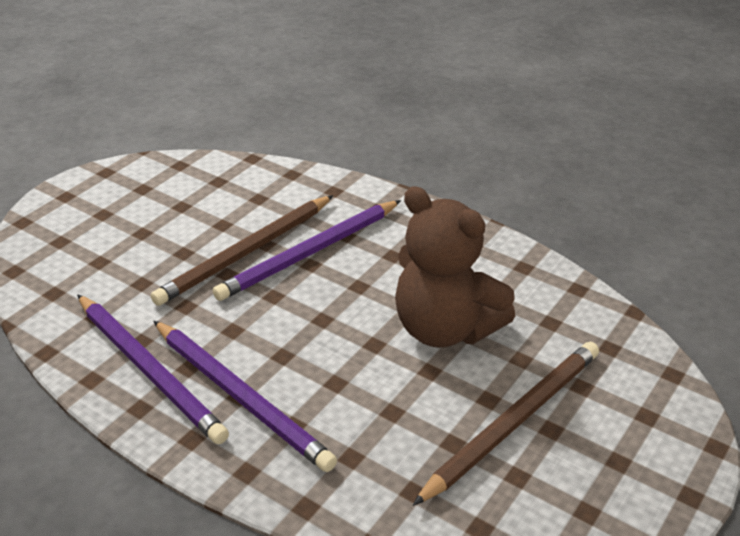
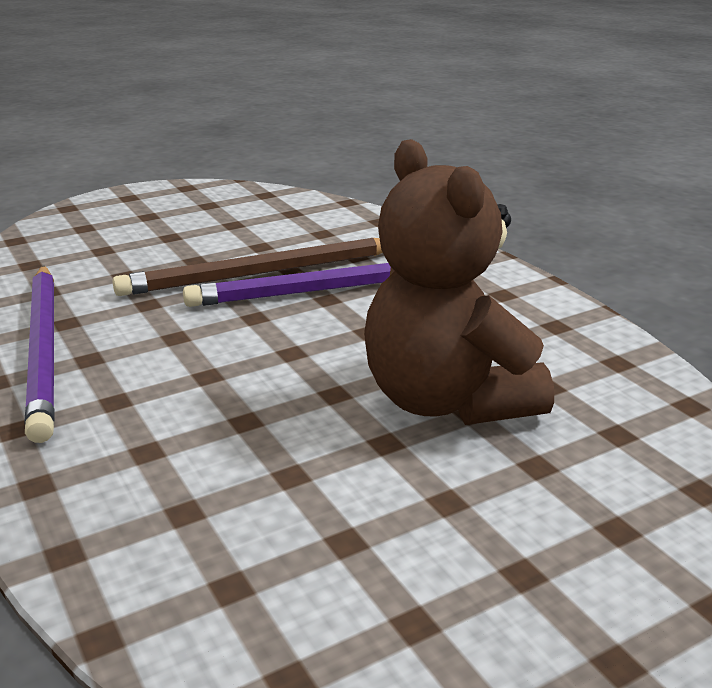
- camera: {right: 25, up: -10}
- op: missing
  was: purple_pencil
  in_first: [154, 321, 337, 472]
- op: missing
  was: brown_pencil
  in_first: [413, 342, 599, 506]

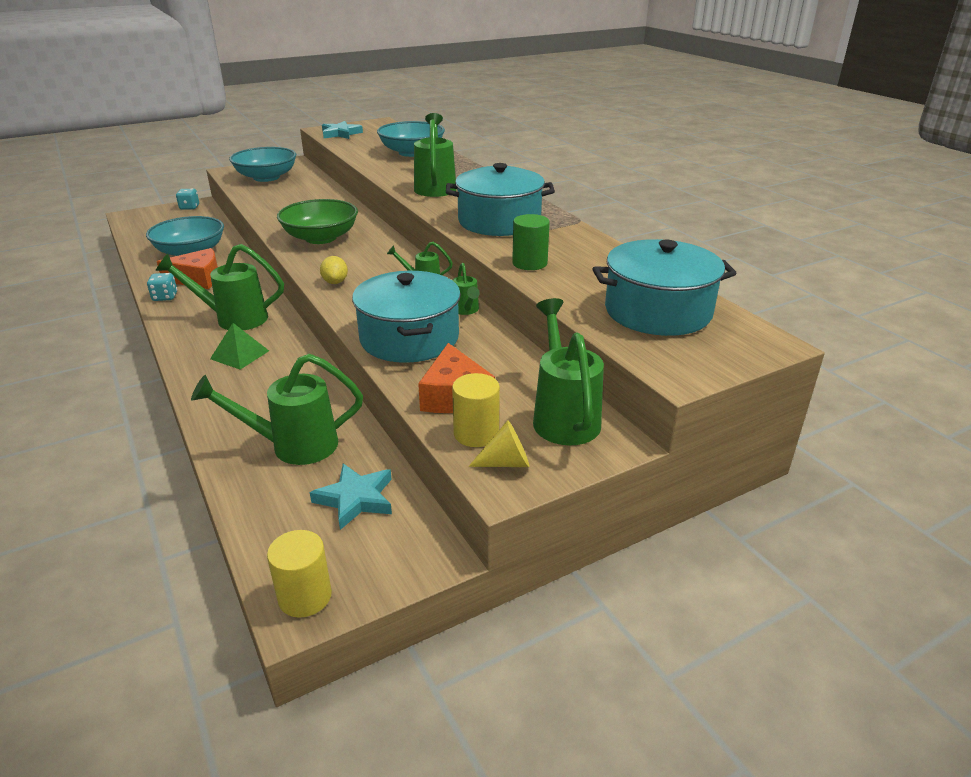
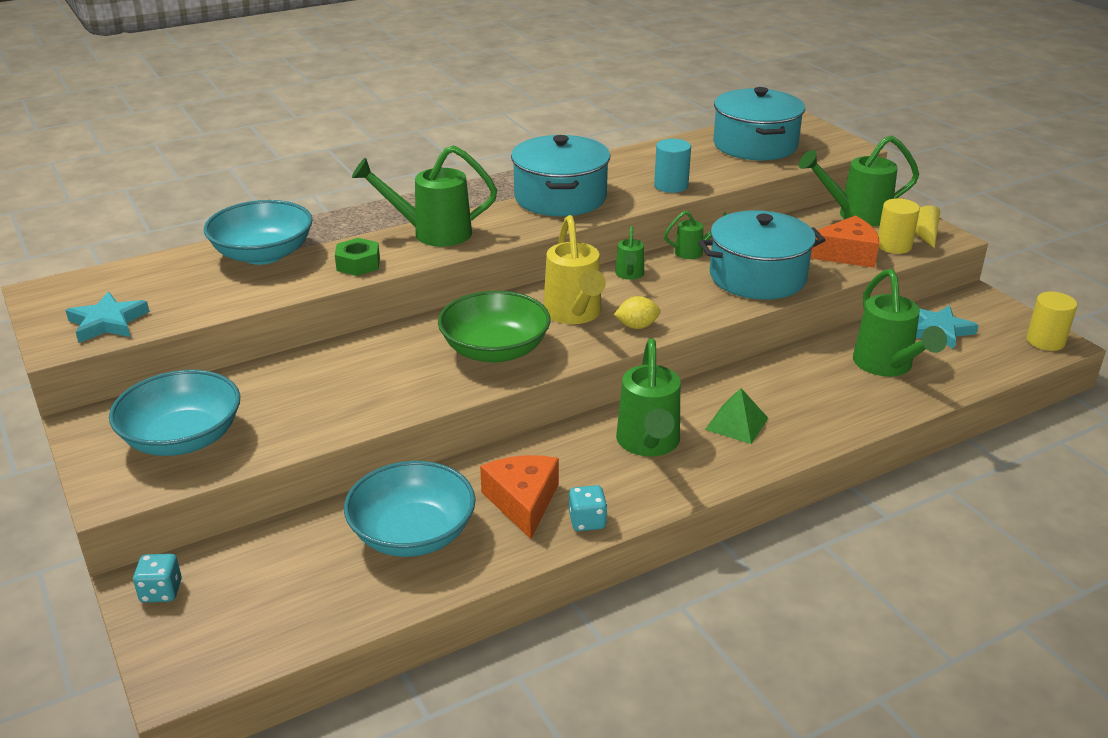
- camera: {right: -90, up: 0}
- op: appeared
  now: green_nut
  in_second: [335, 238, 380, 276]
- op: appeared
  now: yellow_watering_can
  in_second: [544, 215, 606, 324]
- op: colour
  was: green_cylinder
  now: turquoise_cylinder
  in_first: [512, 214, 550, 270]
  in_second: [654, 139, 691, 193]

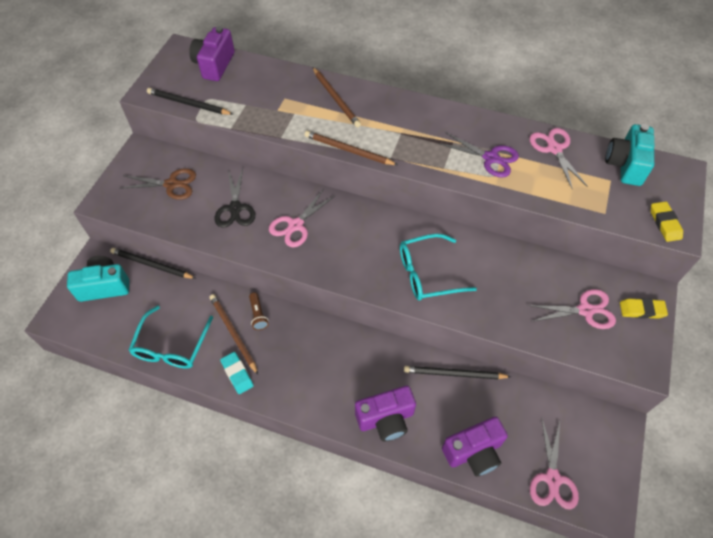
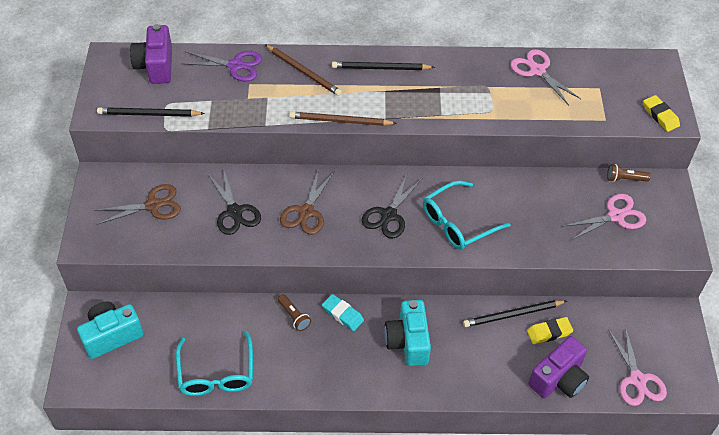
- camera: {right: -20, up: -5}
- op: relocated
  was: purple_scissors
  in_first: [438, 132, 519, 178]
  in_second: [181, 51, 262, 82]
- op: colour
  was: pink_scissors
  now: brown_scissors
  in_first: [269, 190, 336, 247]
  in_second: [280, 168, 334, 235]
- op: relocated
  was: turquoise_eraser
  in_first: [220, 352, 254, 394]
  in_second: [322, 294, 364, 331]
- op: relocated
  was: black_pencil
  in_first: [110, 248, 196, 279]
  in_second: [332, 62, 435, 70]
- op: appeared
  now: black_scissors
  in_second: [361, 174, 422, 238]
- op: relocated
  was: turquoise_camera
  in_first: [605, 124, 654, 186]
  in_second: [384, 300, 431, 366]
- op: relocated
  was: yellow_eraser
  in_first: [620, 298, 668, 319]
  in_second: [527, 317, 573, 344]
- op: appeared
  now: brown_flashlight
  in_second: [607, 164, 651, 182]
- op: missing
  was: brown_pencil
  in_first: [210, 294, 258, 375]
- op: missing
  was: purple_camera
  in_first: [355, 386, 416, 441]

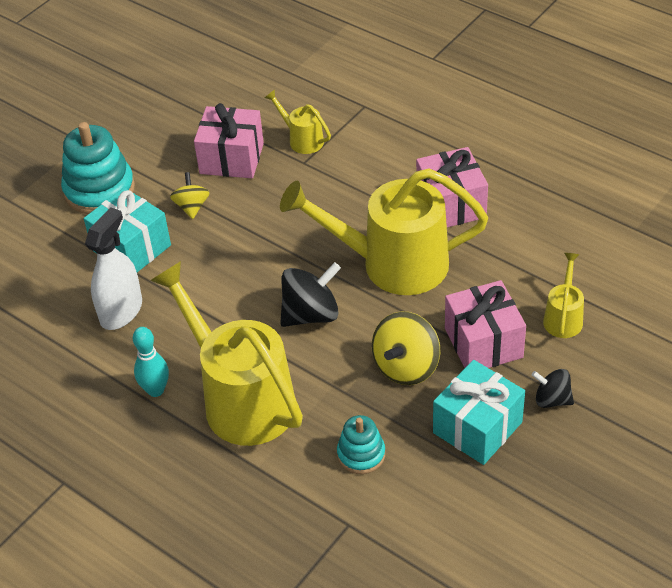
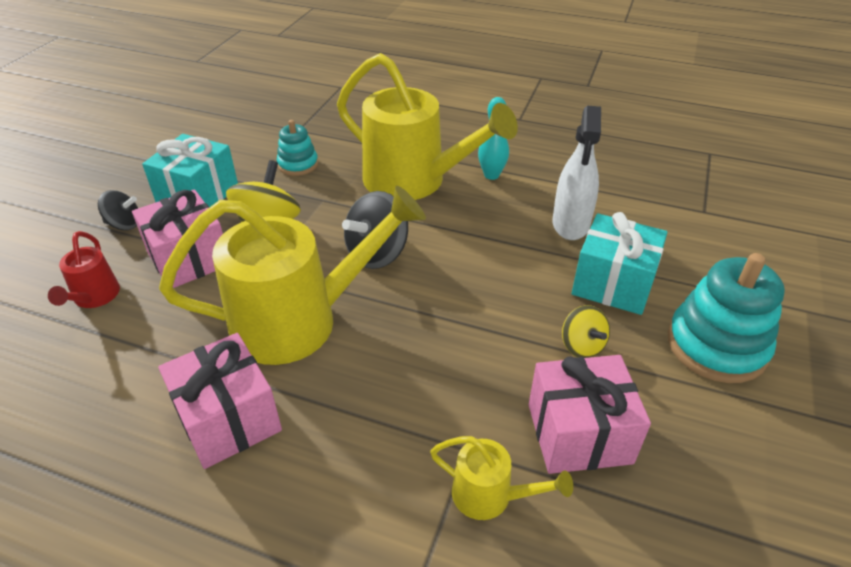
- camera: {right: 160, up: -5}
- op: colour
  was: yellow_watering_can
  now: red_watering_can
  in_first: [543, 253, 584, 338]
  in_second: [48, 231, 120, 308]

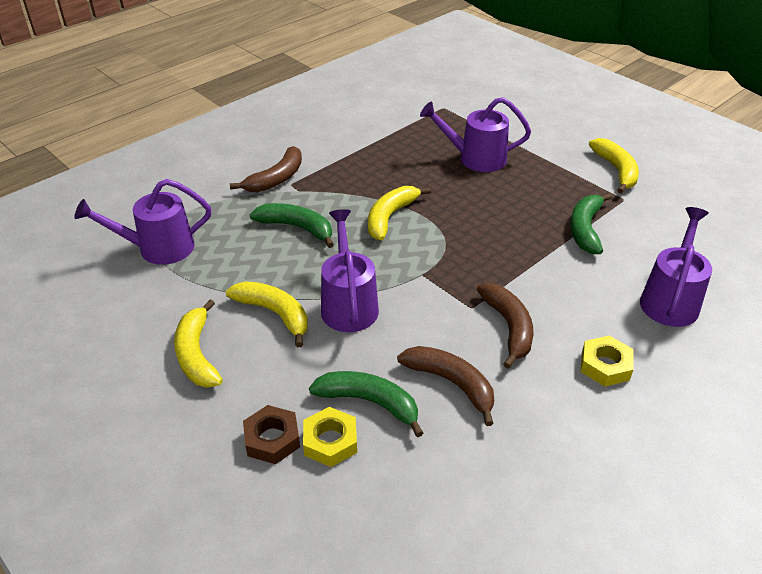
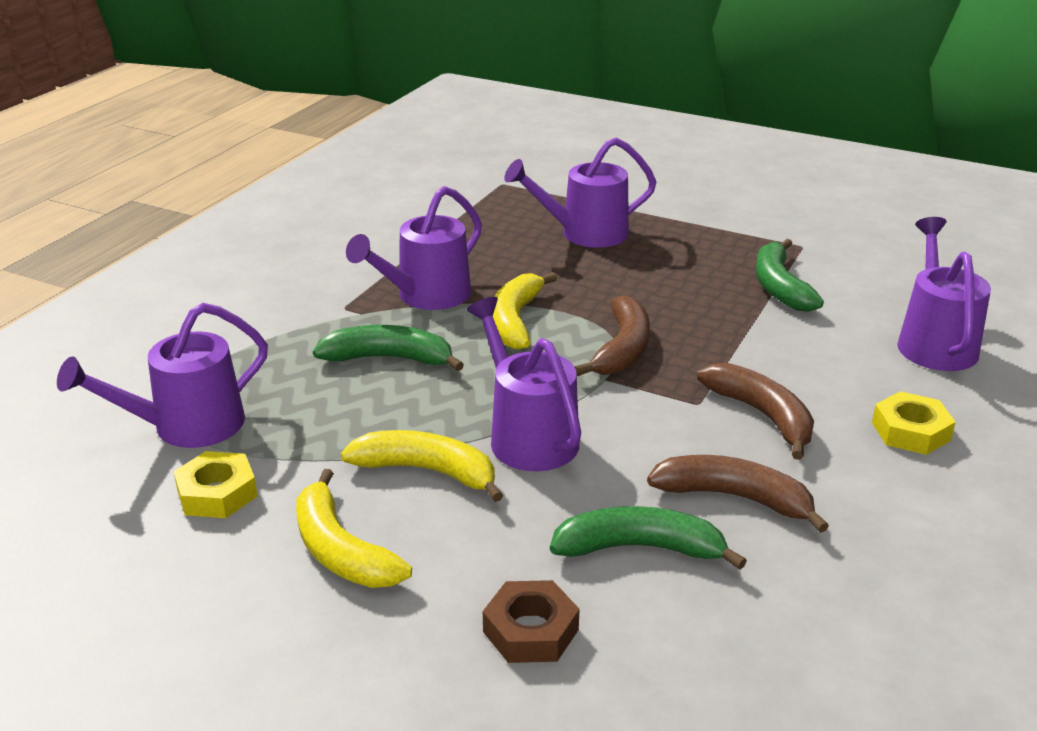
- camera: {right: -20, up: -10}
- op: relocated
  was: yellow_nut
  in_first: [303, 407, 357, 467]
  in_second: [174, 451, 258, 518]
- op: appeared
  now: purple_watering_can
  in_second: [346, 186, 482, 310]
- op: relocated
  was: brown_banana
  in_first: [230, 146, 302, 192]
  in_second: [575, 295, 650, 376]
- op: missing
  was: yellow_banana
  in_first: [589, 138, 639, 193]

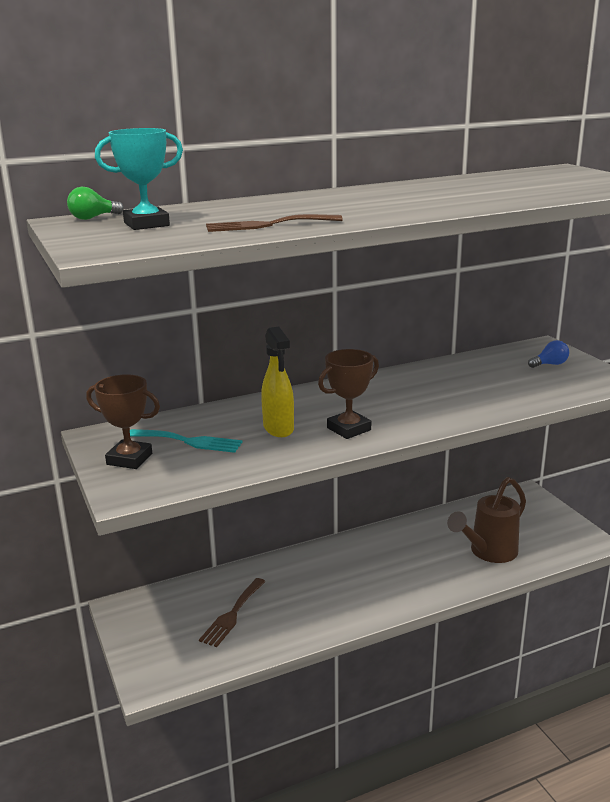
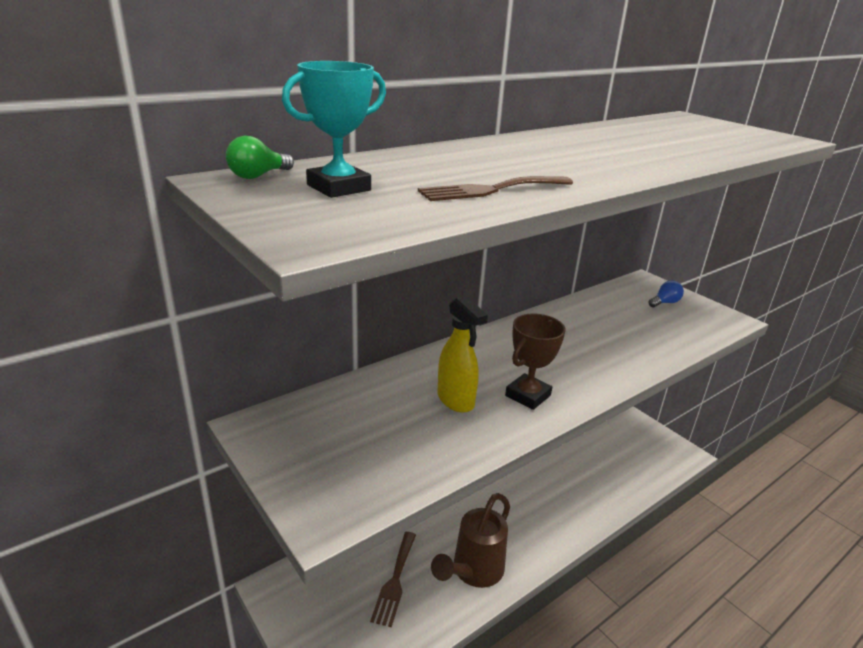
- camera: {right: -15, up: 5}
- op: relocated
  was: brown_watering_can
  in_first: [447, 477, 526, 563]
  in_second: [431, 493, 510, 588]
- op: missing
  was: brown_trophy
  in_first: [86, 374, 160, 469]
- op: missing
  was: turquoise_fork
  in_first: [130, 429, 243, 453]

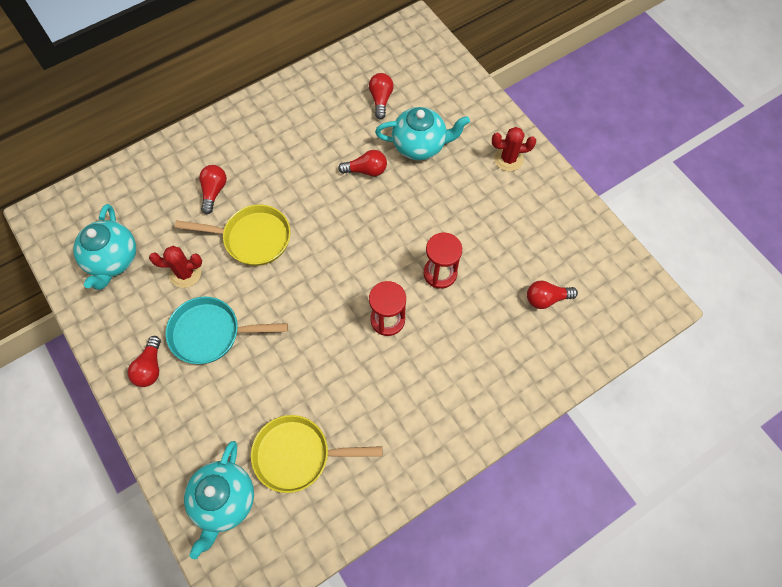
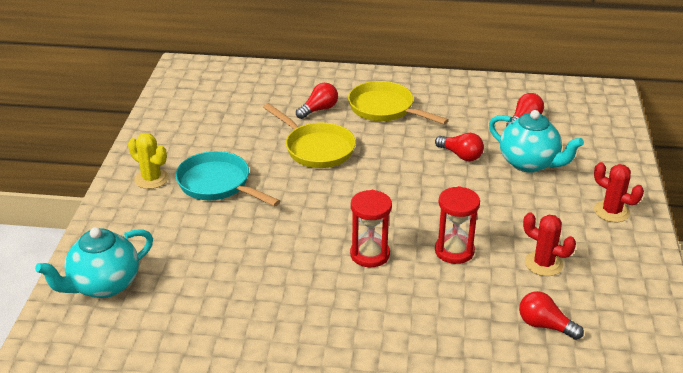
- camera: {right: 40, up: -30}
- op: exchanged
  was: red_light_bulb
  now: yellow_cactus
  in_first: [128, 336, 161, 387]
  in_second: [128, 133, 169, 189]
- op: relocated
  was: yellow_pan
  in_first: [251, 415, 382, 493]
  in_second: [348, 81, 449, 125]
- op: relocated
  was: red_cactus
  in_first: [149, 246, 202, 288]
  in_second: [523, 212, 576, 276]
- op: missing
  was: turquoise_teapot
  in_first: [73, 204, 136, 290]

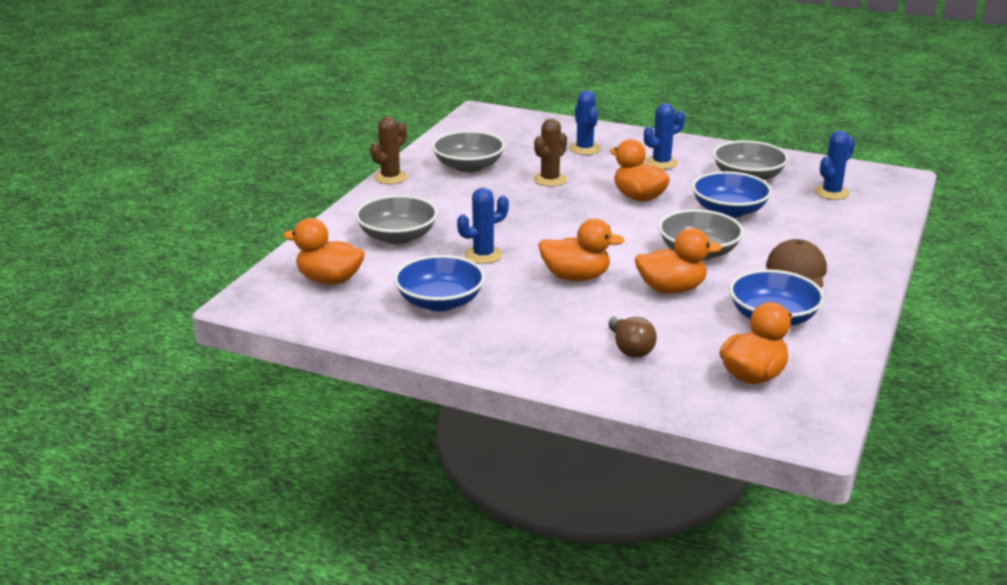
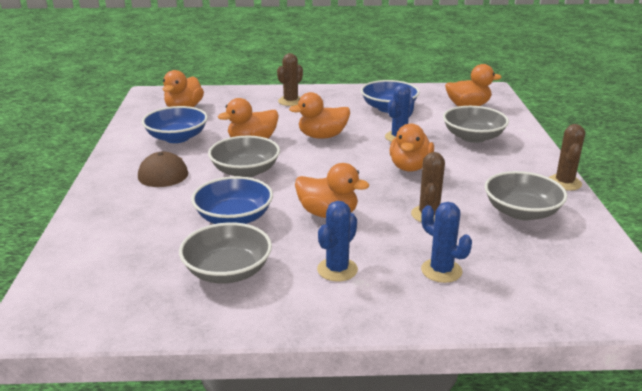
- camera: {right: 155, up: 0}
- op: appeared
  now: brown_cactus
  in_second: [277, 53, 303, 106]
- op: appeared
  now: orange_duck
  in_second: [390, 124, 434, 172]
- op: missing
  was: brown_light_bulb
  in_first: [609, 316, 657, 358]
- op: missing
  was: blue_cactus
  in_first: [815, 130, 855, 200]

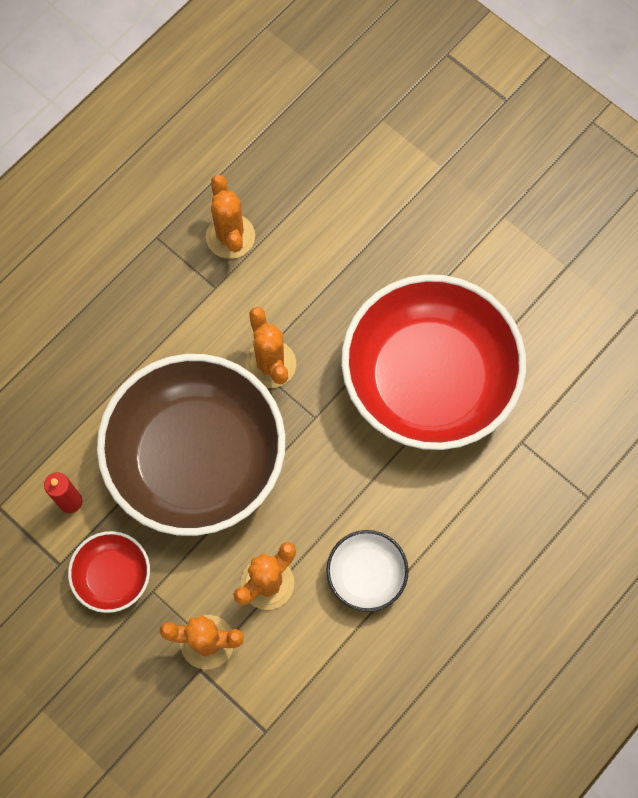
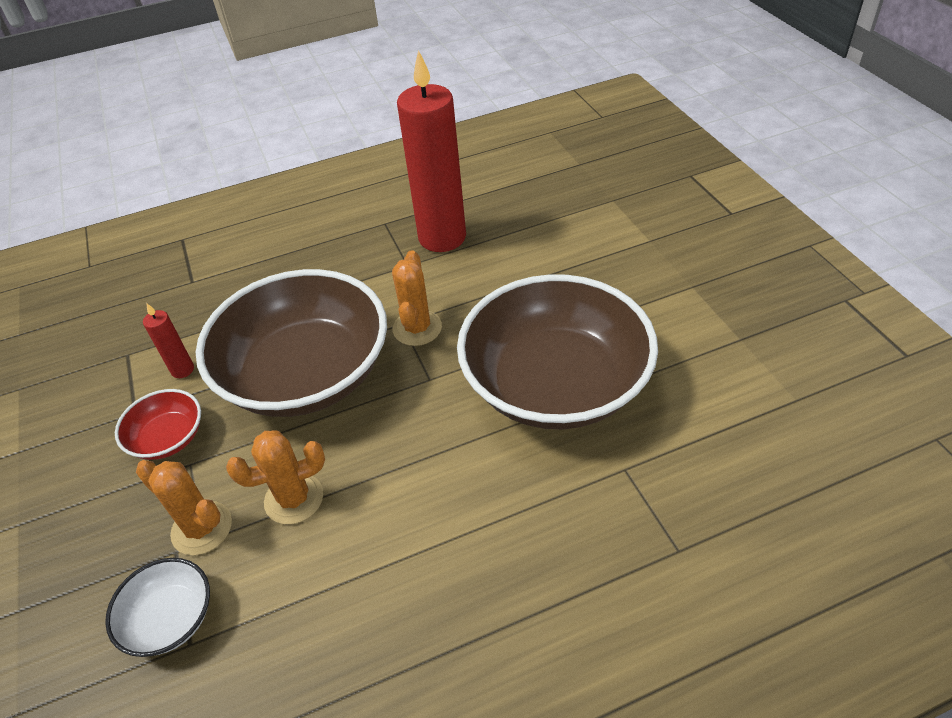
- camera: {right: 30, up: -25}
- op: relocated
  was: white_bowl
  in_first: [326, 530, 409, 612]
  in_second: [105, 558, 210, 657]
- op: exchanged
  was: orange_cactus
  now: red_candle
  in_first: [206, 175, 255, 259]
  in_second: [397, 50, 466, 252]
- op: colour
  was: red_bowl
  now: brown_bowl
  in_first: [341, 274, 526, 450]
  in_second: [457, 274, 658, 429]

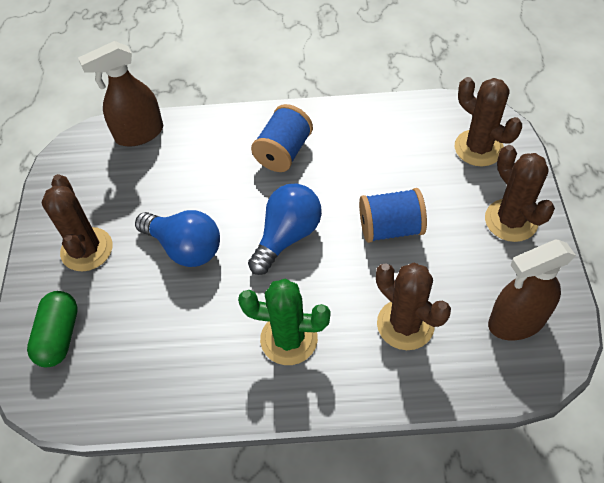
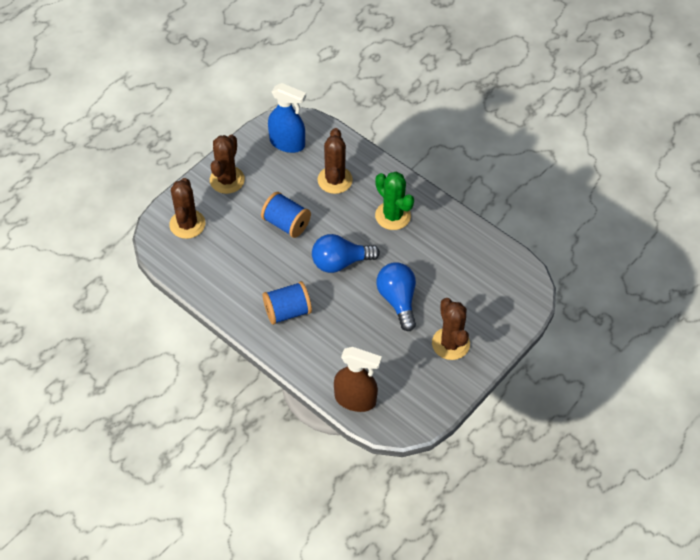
- camera: {right: -140, up: 0}
- op: colour
  was: brown_spray_bottle
  now: blue_spray_bottle
  in_first: [488, 240, 576, 340]
  in_second: [268, 83, 306, 153]
- op: spun
  was: brown_cactus
  in_first: [41, 174, 112, 271]
  in_second: [432, 298, 470, 360]
  clockwise: -45
- op: missing
  was: green_capsule
  in_first: [27, 291, 78, 367]

